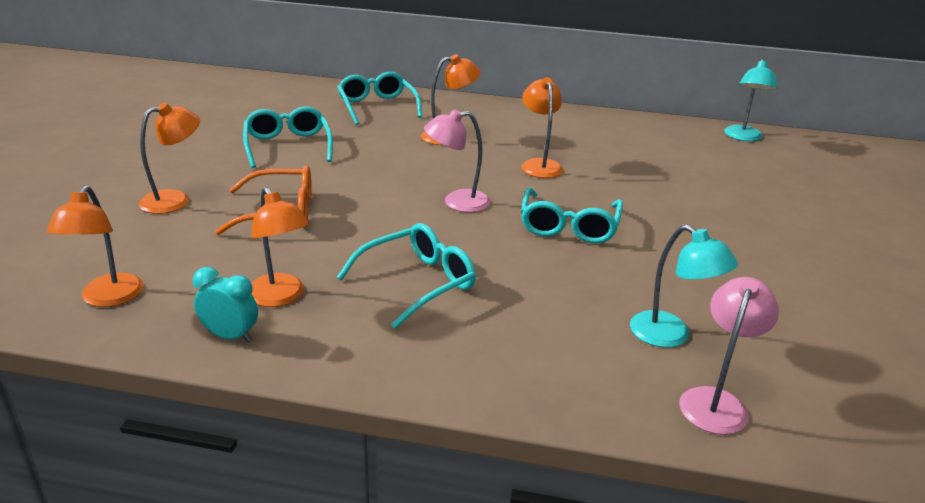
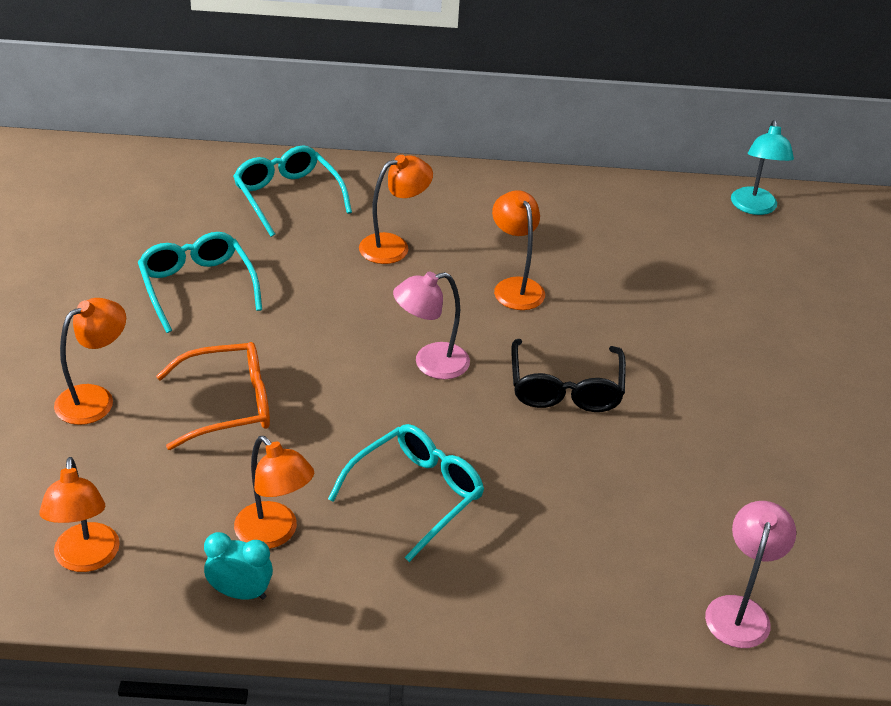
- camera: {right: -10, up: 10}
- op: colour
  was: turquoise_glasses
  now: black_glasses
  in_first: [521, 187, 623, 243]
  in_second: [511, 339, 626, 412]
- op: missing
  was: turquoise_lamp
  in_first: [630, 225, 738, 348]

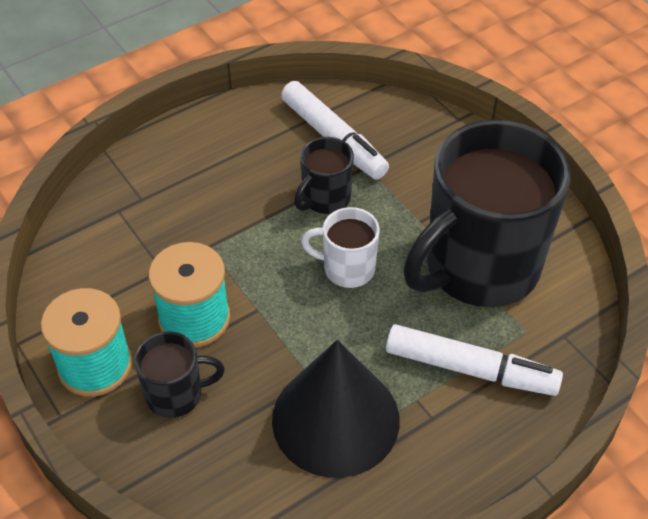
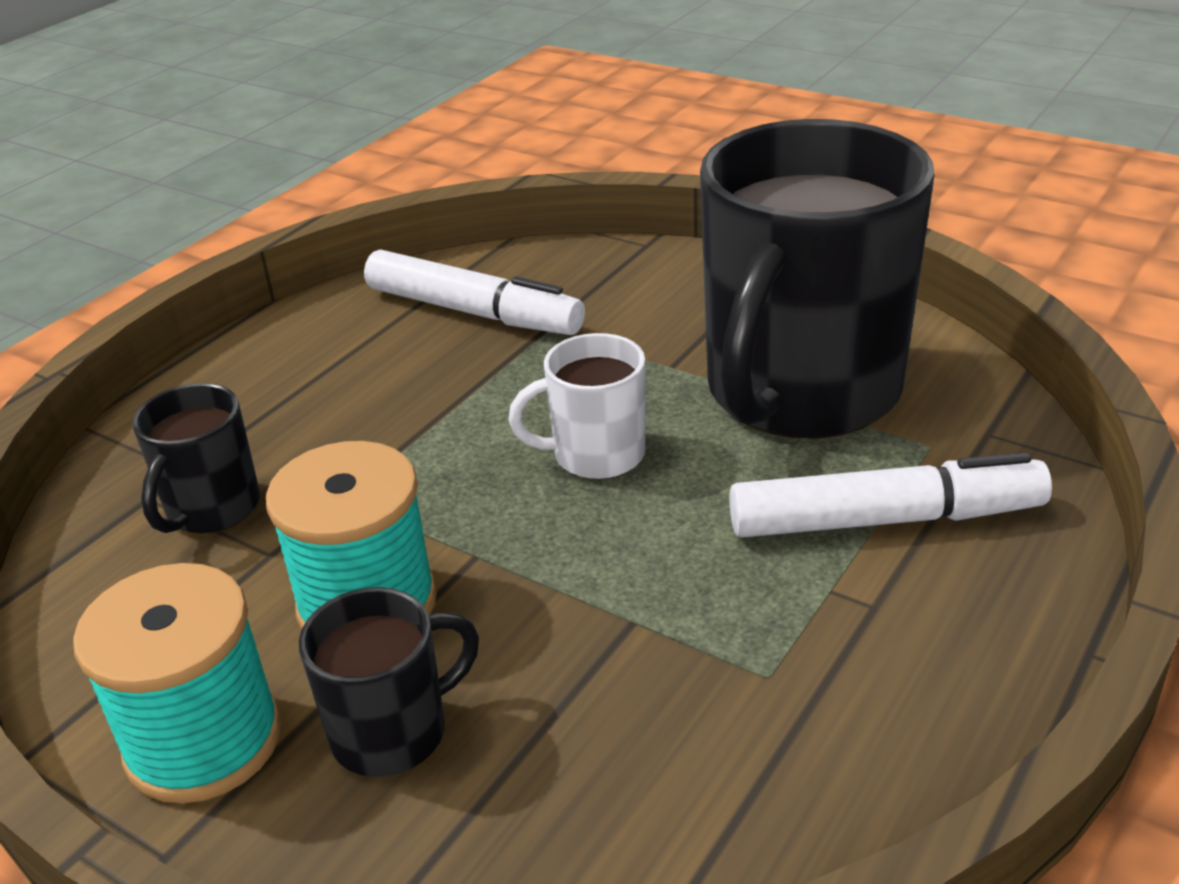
- camera: {right: -20, up: -15}
- op: relocated
  was: black_mug
  in_first: [294, 137, 354, 214]
  in_second: [132, 383, 260, 534]
- op: missing
  was: black_cone
  in_first: [272, 340, 400, 478]

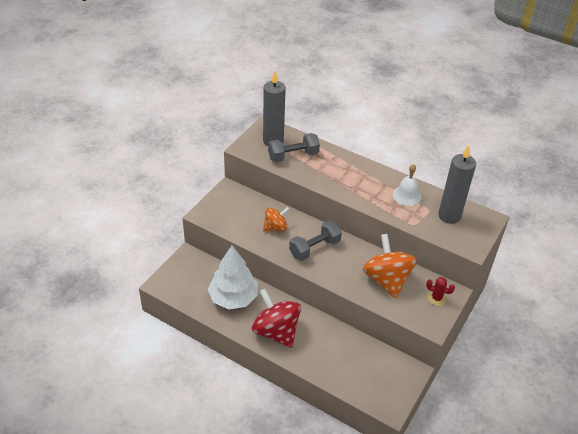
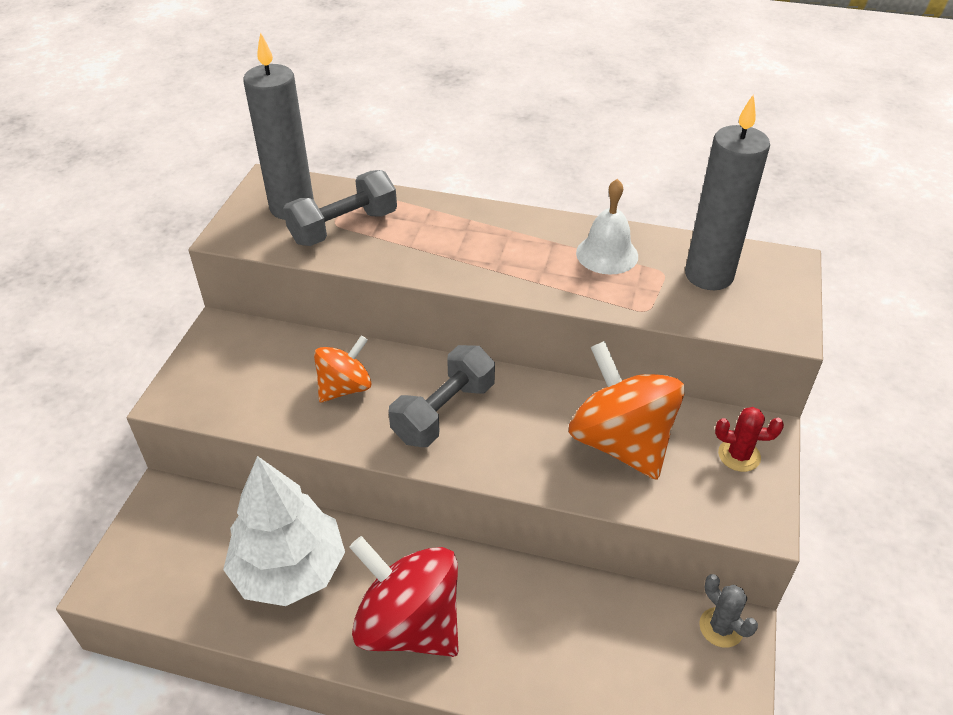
- camera: {right: -15, up: 0}
- op: appeared
  now: grey_cactus
  in_second: [699, 574, 758, 648]

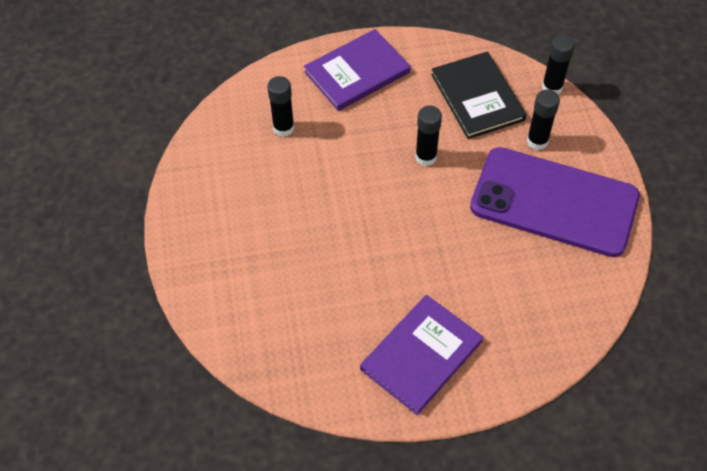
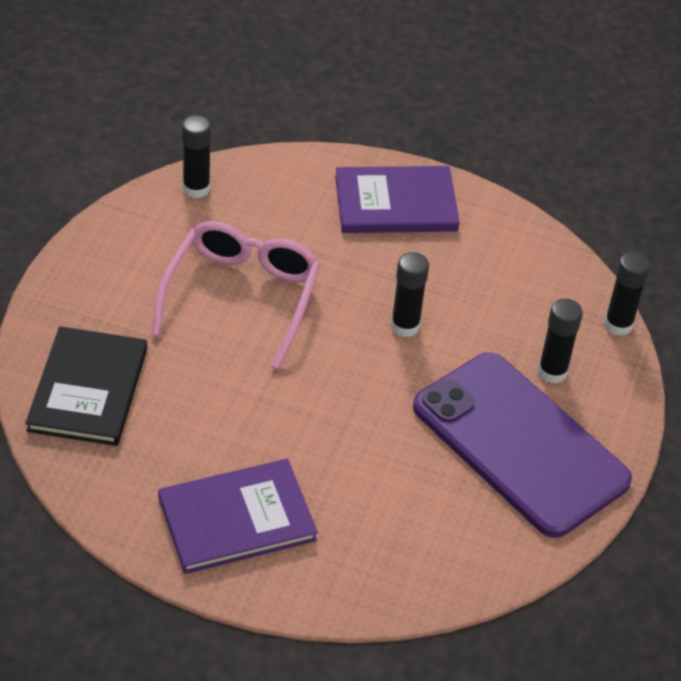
- camera: {right: 25, up: -10}
- op: relocated
  was: black_book
  in_first: [431, 52, 526, 139]
  in_second: [26, 326, 147, 446]
- op: appeared
  now: pink_glasses
  in_second: [152, 221, 321, 369]
- op: relocated
  was: black_glue_stick
  in_first: [267, 76, 294, 137]
  in_second: [182, 115, 211, 198]

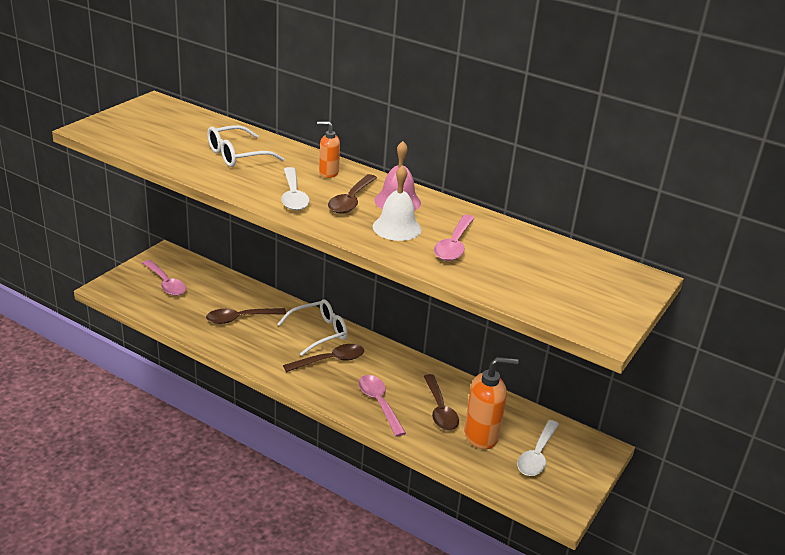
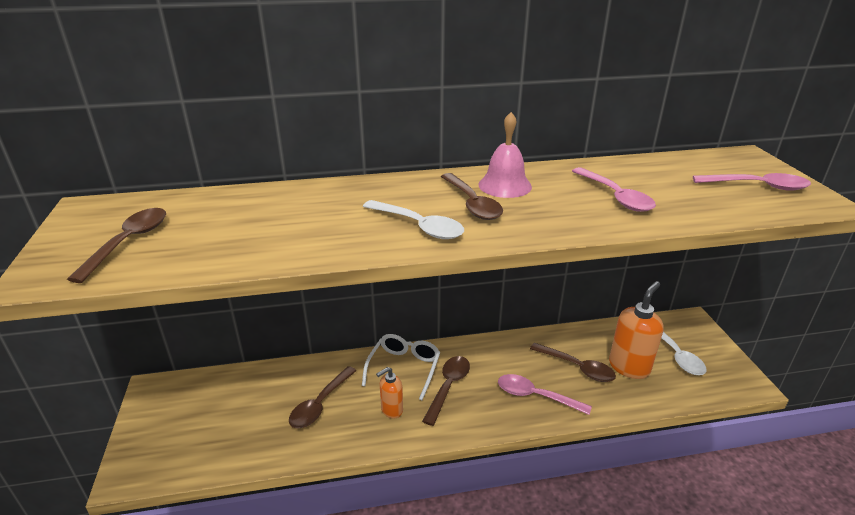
- camera: {right: -40, up: 0}
- op: appeared
  now: brown_spoon
  in_second: [67, 208, 166, 283]
- op: relocated
  was: orange_soap_dispenser
  in_first: [317, 121, 340, 178]
  in_second: [376, 367, 403, 419]
- op: relocated
  was: pink_spoon
  in_first: [143, 260, 186, 296]
  in_second: [693, 173, 811, 191]
- op: missing
  was: white_glasses
  in_first: [207, 125, 284, 167]
- op: missing
  was: white_bell
  in_first: [373, 165, 422, 241]

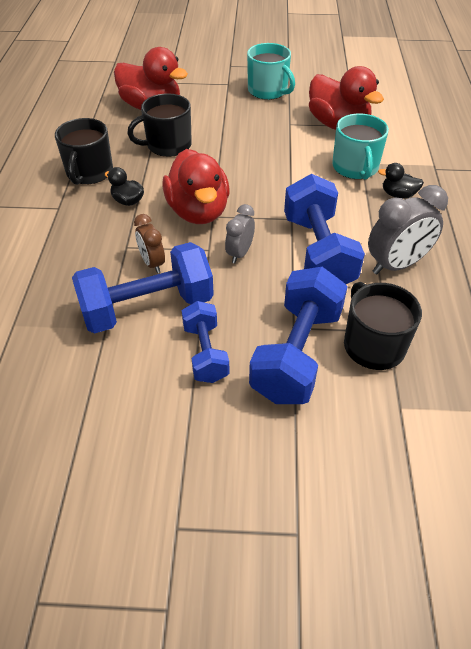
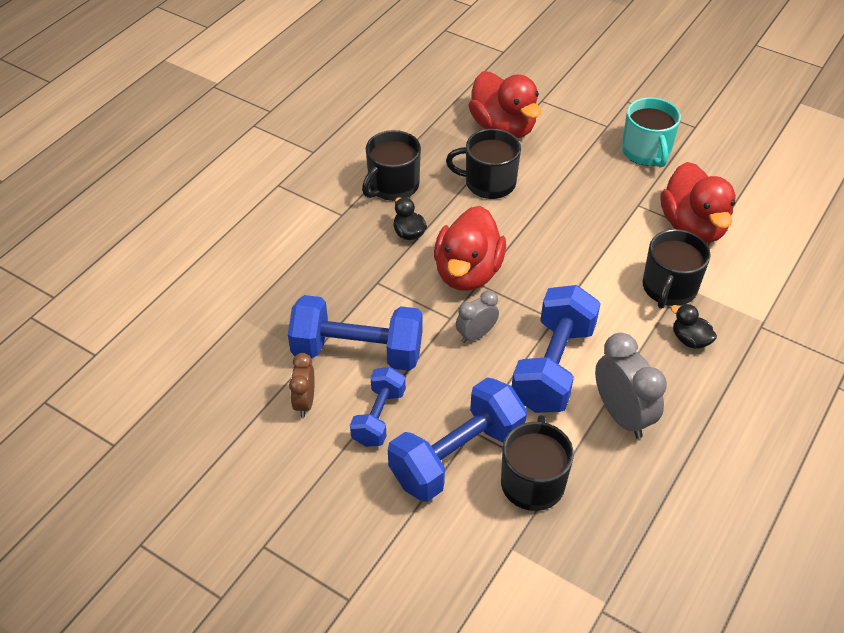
- camera: {right: 30, up: 0}
- op: relocated
  was: brown_clock
  in_first: [134, 214, 165, 273]
  in_second: [289, 353, 315, 417]
- op: spun
  was: grey_clock
  in_first: [368, 185, 448, 274]
  in_second: [595, 333, 667, 439]
  clockwise: -120
- op: colour
  was: turquoise_mug
  now: black_mug
  in_first: [332, 114, 389, 179]
  in_second: [643, 229, 711, 309]

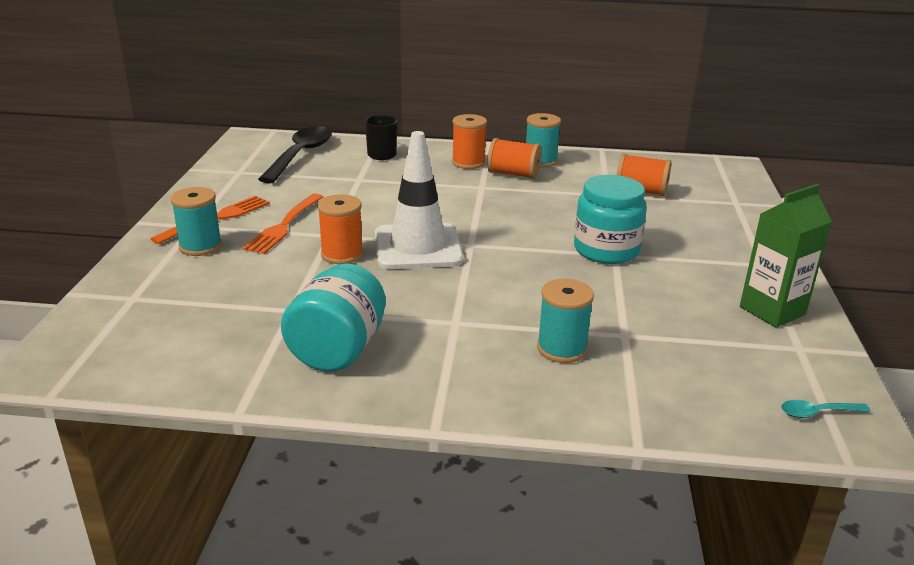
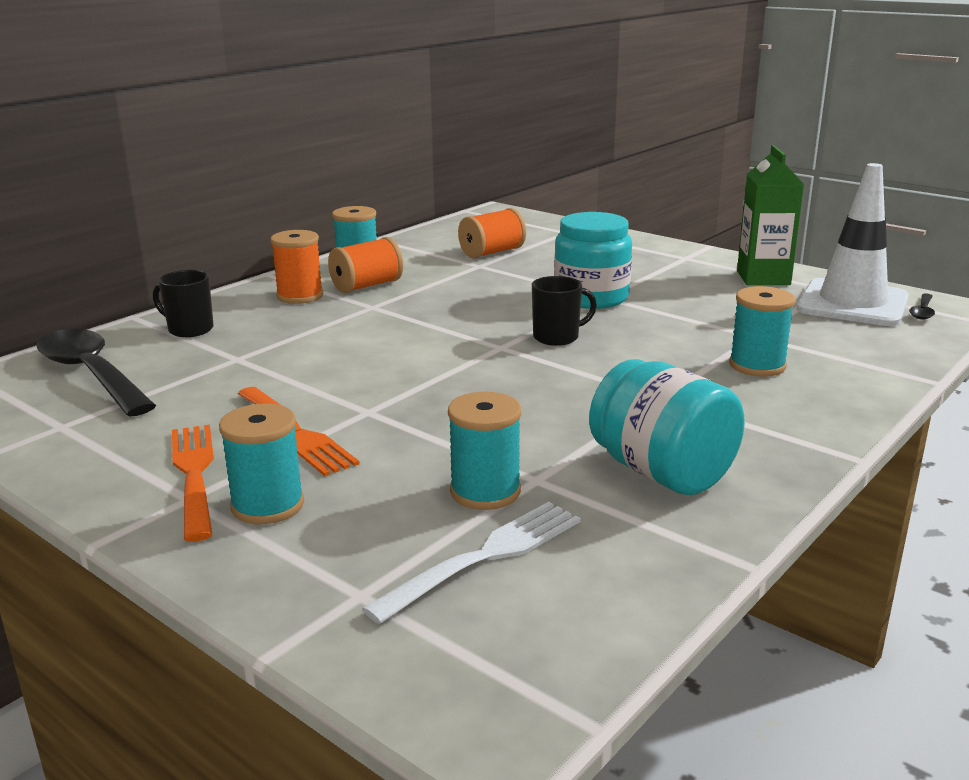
- camera: {right: -55, up: -5}
- op: appeared
  now: white_fork
  in_second: [362, 502, 581, 624]
- op: appeared
  now: turquoise_spool
  in_second: [448, 392, 521, 510]
- op: appeared
  now: black_mug
  in_second: [532, 276, 597, 346]
- op: relocated
  was: white_traffic_cone
  in_first: [375, 131, 464, 269]
  in_second: [797, 163, 909, 326]
- op: colour
  was: turquoise_spoon
  now: black_spoon
  in_first: [781, 400, 870, 418]
  in_second: [909, 293, 935, 320]
- op: missing
  was: orange_spool
  in_first: [317, 194, 363, 264]

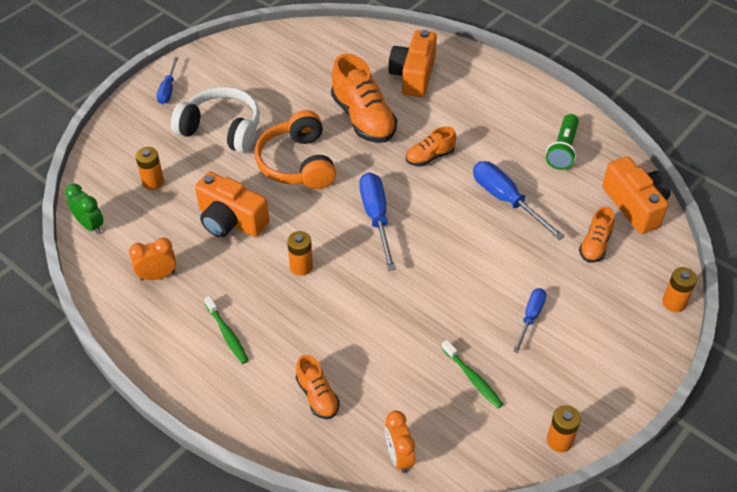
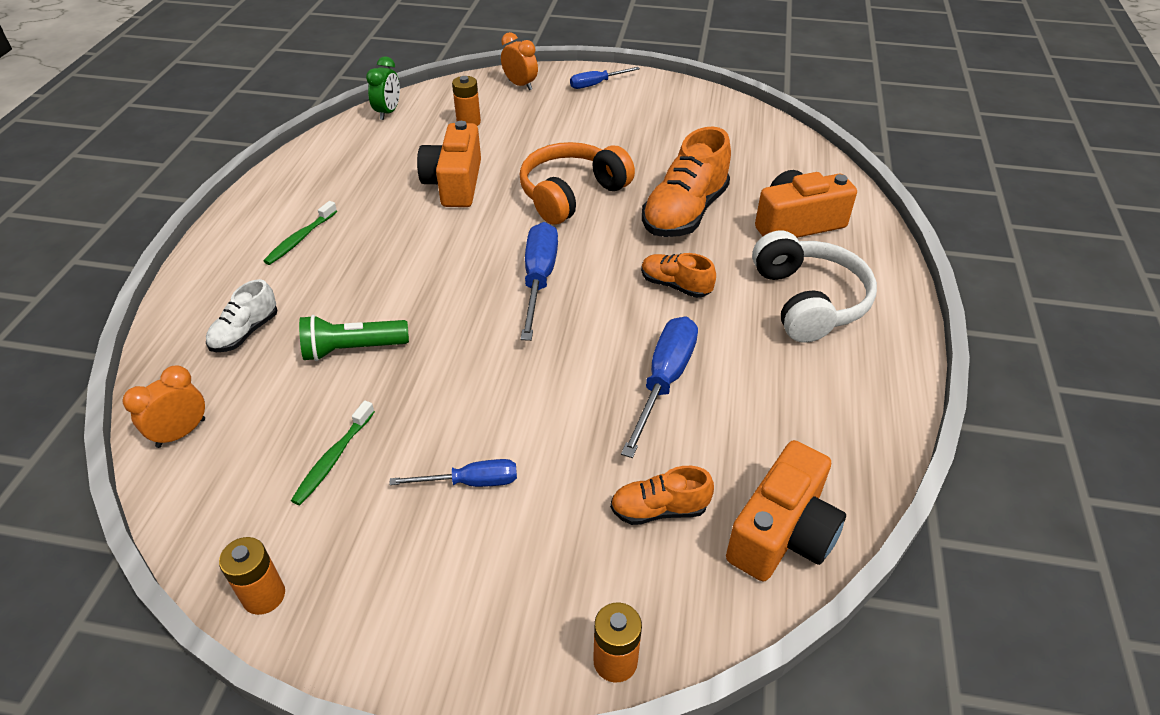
- camera: {right: 60, up: -5}
- op: colour
  was: orange_shoe
  now: white_shoe
  in_first: [296, 355, 340, 419]
  in_second: [206, 279, 277, 352]
- op: relocated
  was: green_flashlight
  in_first: [546, 114, 579, 170]
  in_second: [299, 315, 409, 361]
- op: relocated
  was: orange_clock
  in_first: [129, 238, 176, 281]
  in_second: [501, 32, 538, 90]
- op: spun
  was: blue_screwdriver
  in_first: [359, 172, 396, 271]
  in_second: [521, 222, 558, 341]
  clockwise: -45
- op: relocated
  was: white_headphones
  in_first: [171, 87, 260, 153]
  in_second: [752, 231, 877, 343]
- op: missing
  was: orange_battery
  in_first: [287, 231, 313, 276]

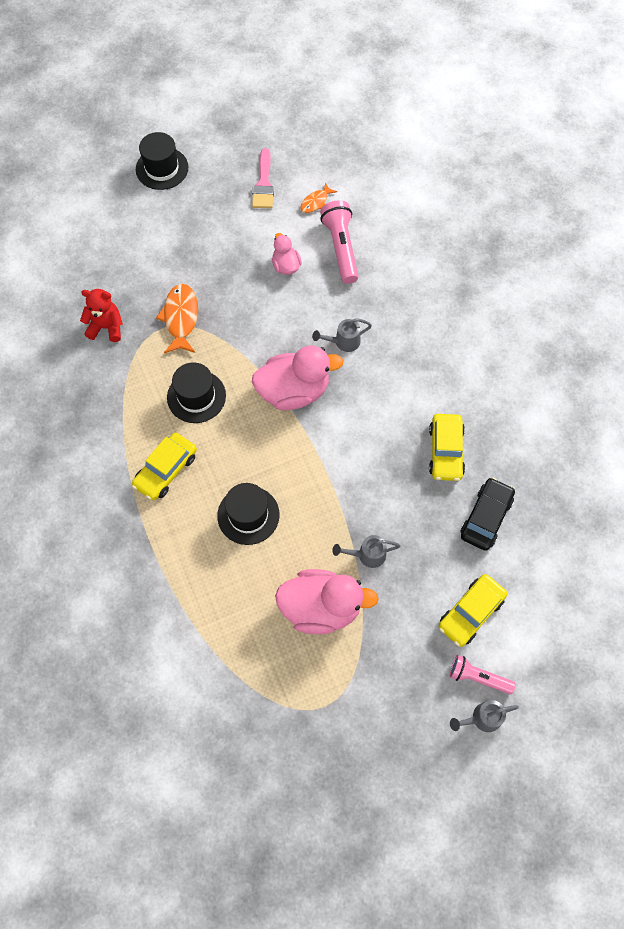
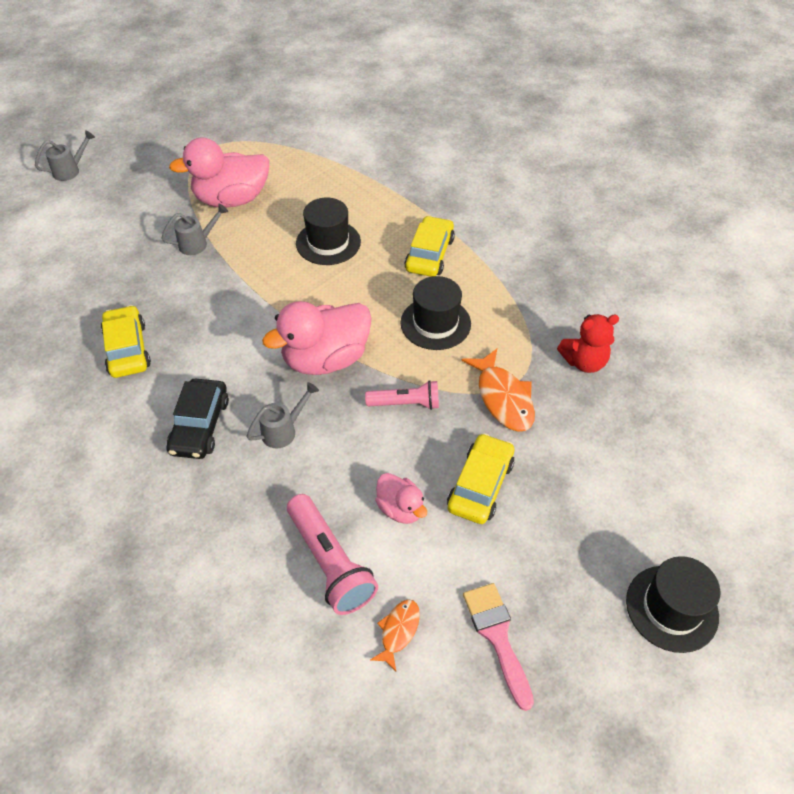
- camera: {right: 160, up: -15}
- op: relocated
  was: black_car
  in_first: [461, 477, 515, 551]
  in_second: [167, 378, 229, 459]
- op: relocated
  was: pink_flashlight
  in_first: [450, 655, 516, 694]
  in_second: [365, 380, 439, 410]
- op: relocated
  was: yellow_car
  in_first: [438, 574, 507, 647]
  in_second: [447, 433, 514, 524]

